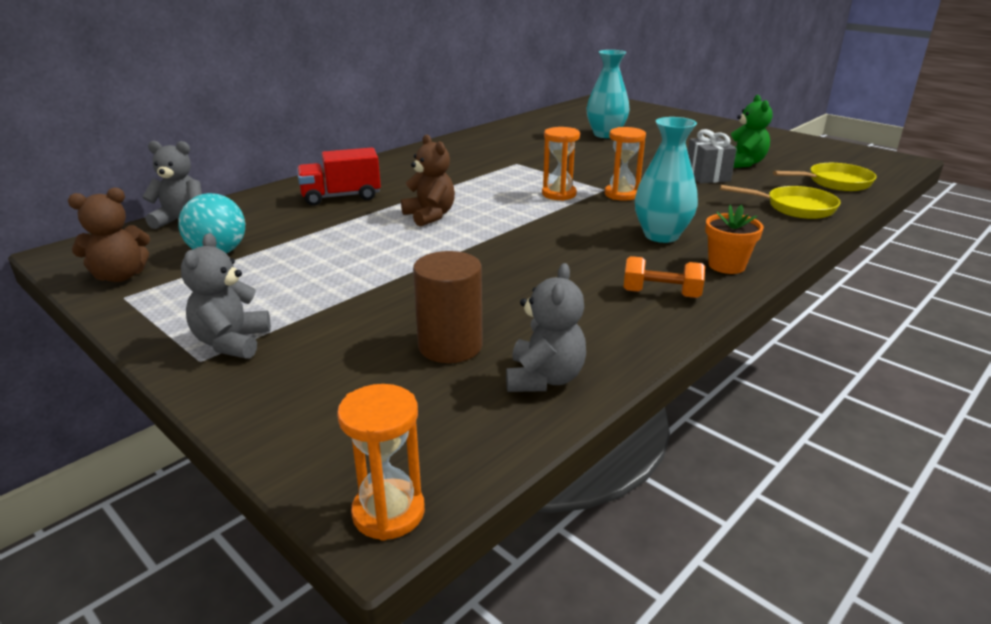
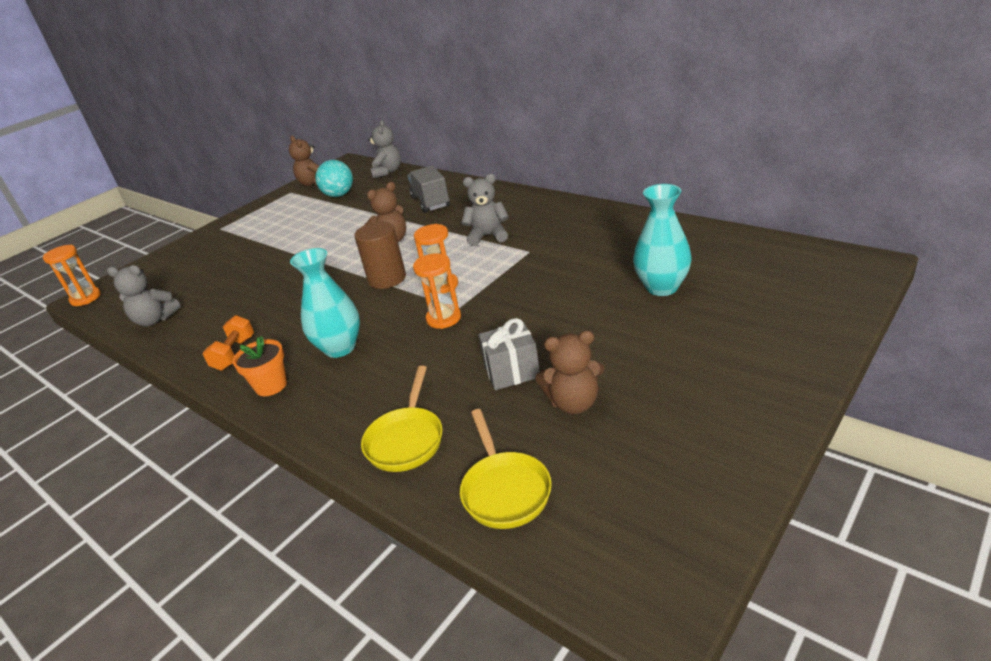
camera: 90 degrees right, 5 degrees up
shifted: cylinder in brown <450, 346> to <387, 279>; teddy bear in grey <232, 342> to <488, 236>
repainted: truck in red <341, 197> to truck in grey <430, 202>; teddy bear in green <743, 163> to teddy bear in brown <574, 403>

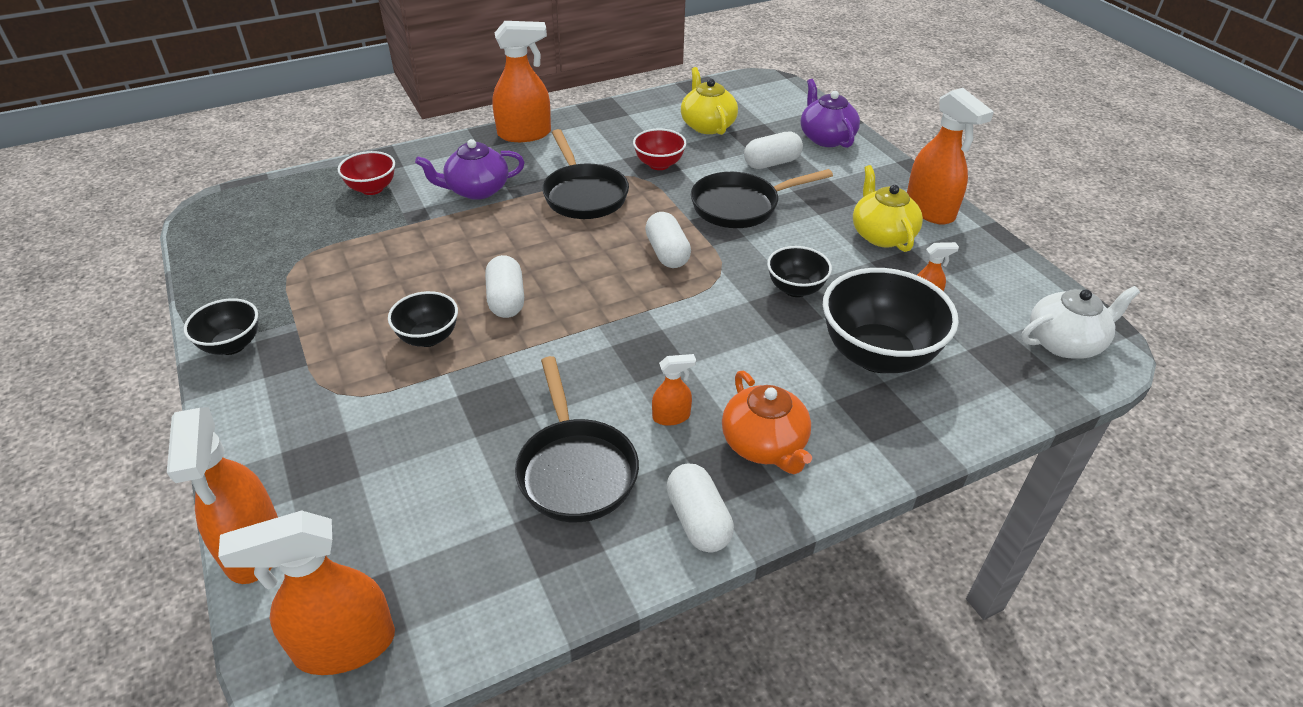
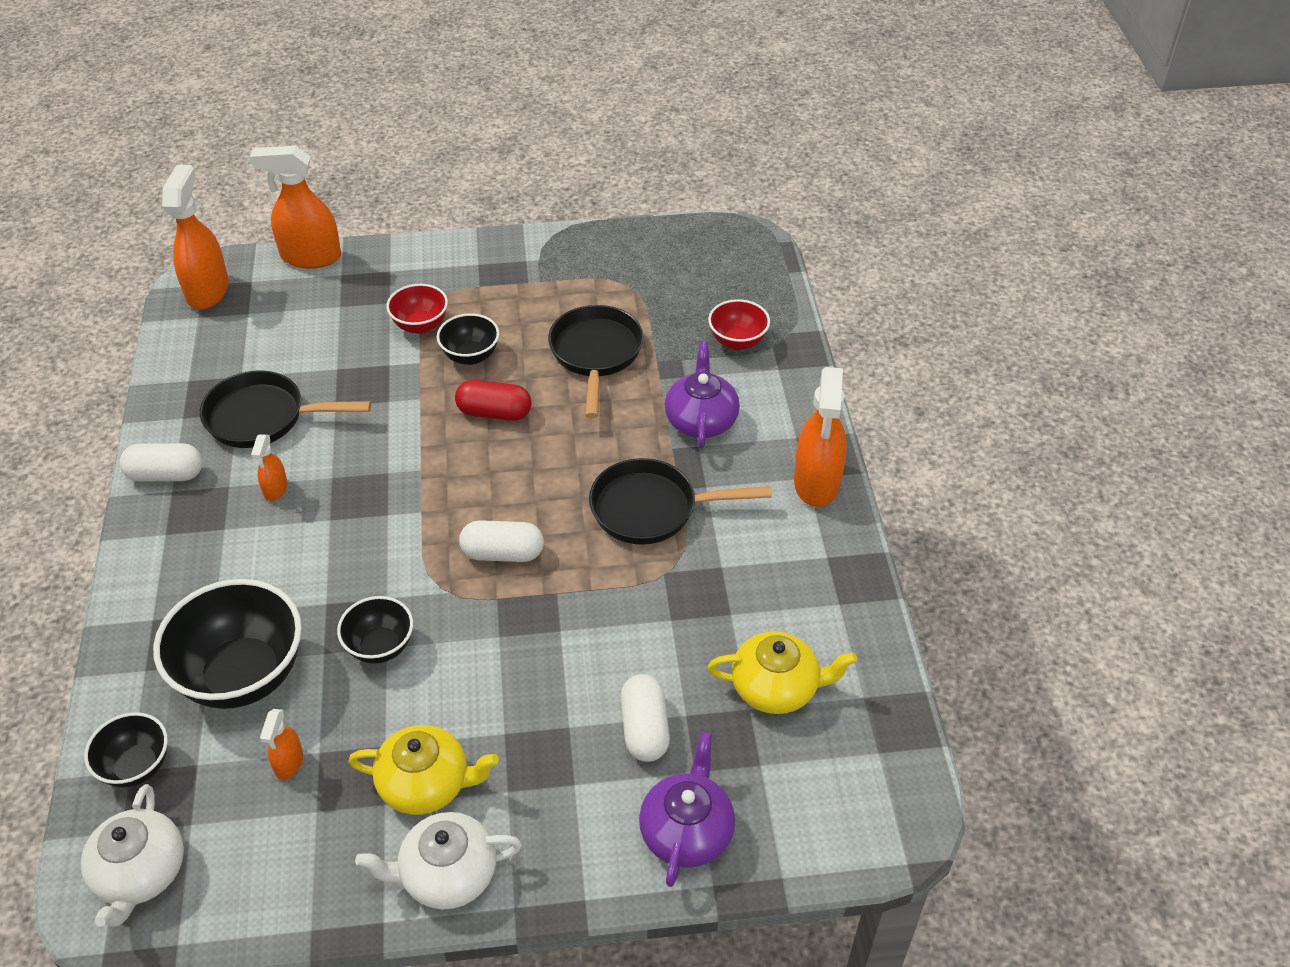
camera: 110 degrees right, 5 degrees up
gone: teapot in orange <764, 444>
shifted: bowl in black <232, 345> to <136, 766>; bowl in red <659, 164> to <420, 325>; pan in black <741, 206> to <596, 355>
swapped: spray bottle in orange <930, 210> to teapot in white <447, 874>
repainted: capsule in white <506, 300> to capsule in red <494, 413>
rotated: teapot in purple <826, 138> = <687, 831> 75 degrees counterclockwise

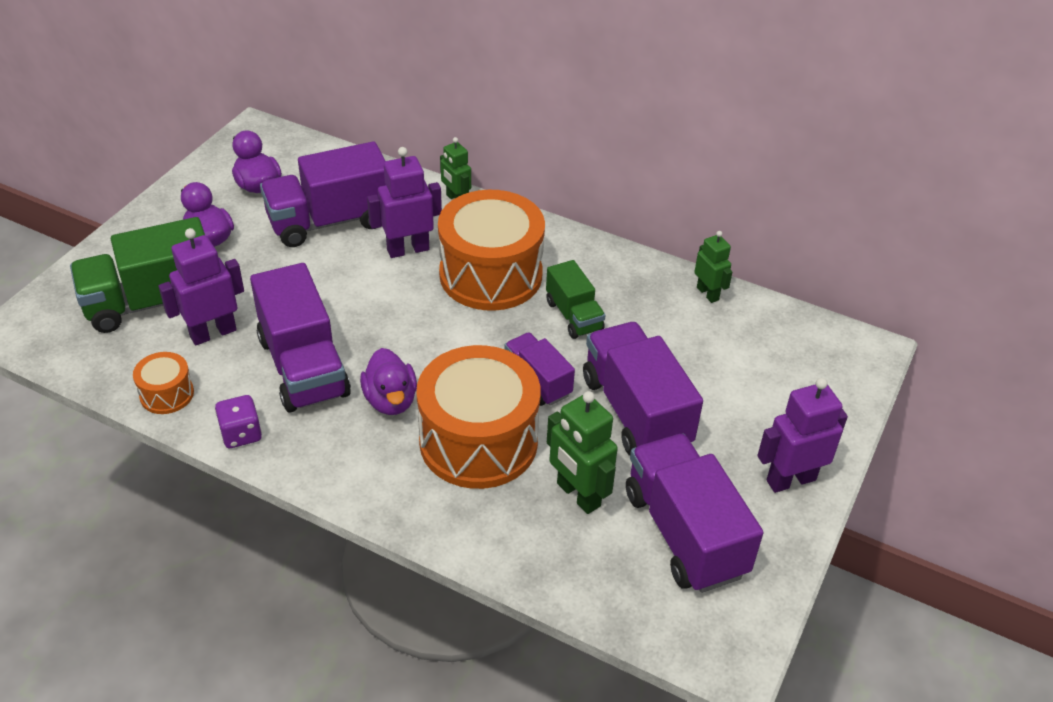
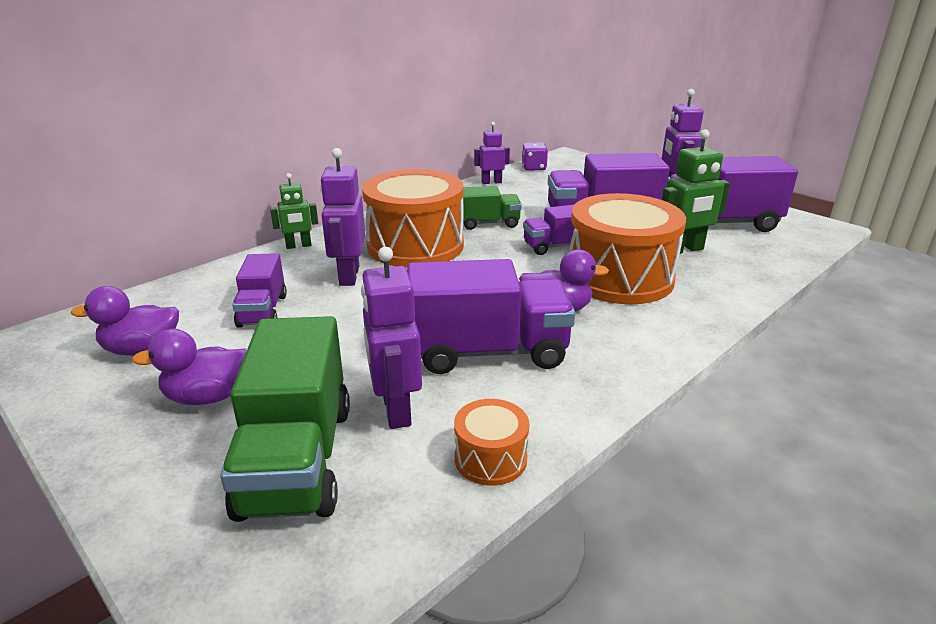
camera: 70 degrees left, 15 degrees down
shifted: dice in purple <241, 434> to <534, 168>
repainted: robot in green <708, 293> to robot in purple <491, 182>
scaled: truck in purple <330, 221> = <263, 311> x0.57

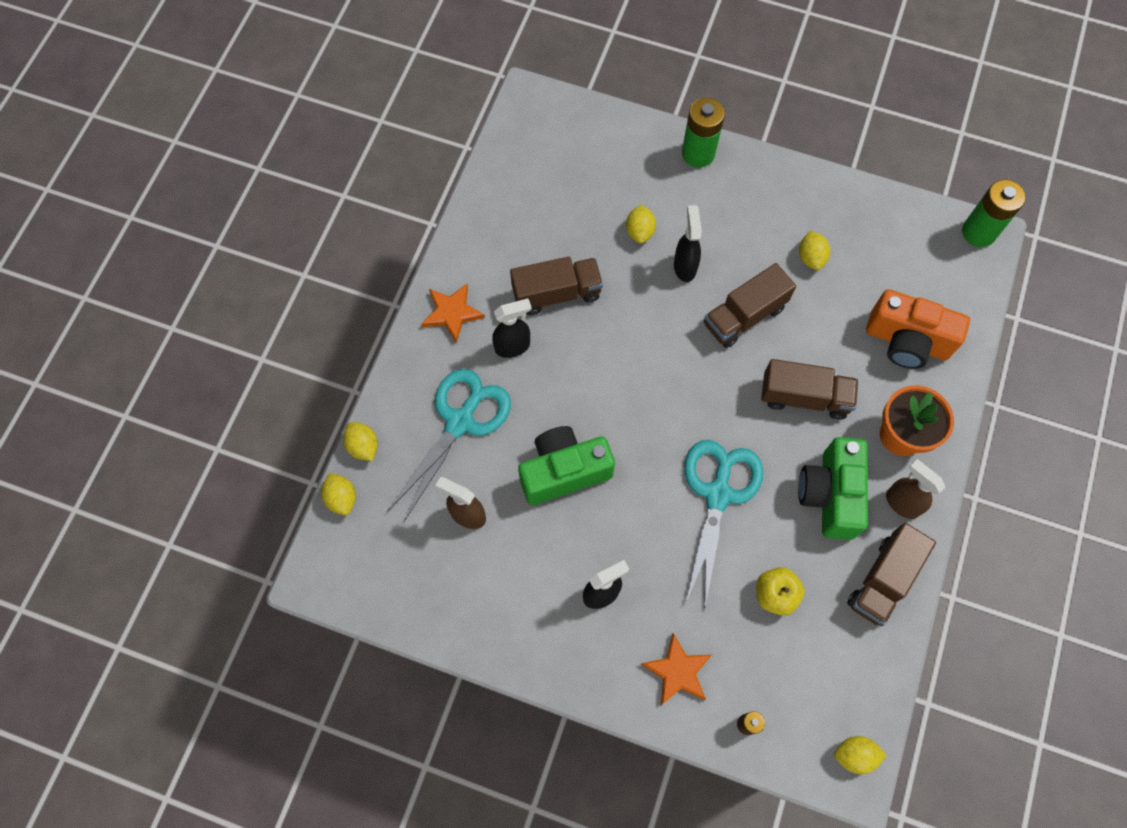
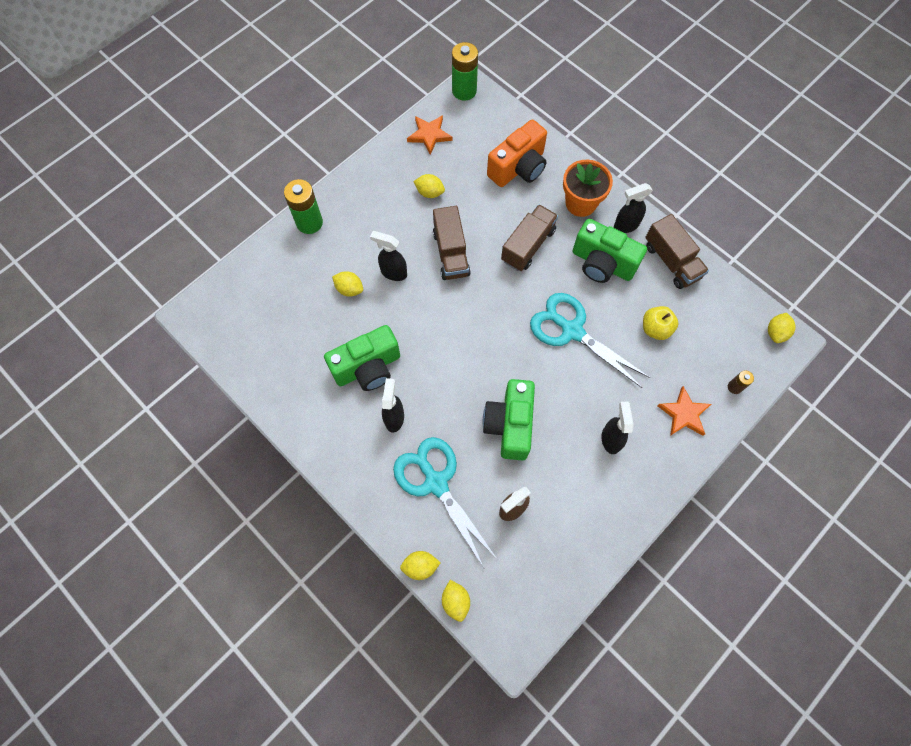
camera: 65 degrees left, 0 degrees up
shifted: star in orange <452, 313> to <429, 135>
swapped: truck in brown <556, 293> to camera in green <368, 368>
repainted: spray bottle in brown <901, 503> to spray bottle in black <625, 226>
rotated: lemon in yellow <342, 498> = <455, 601> 75 degrees clockwise

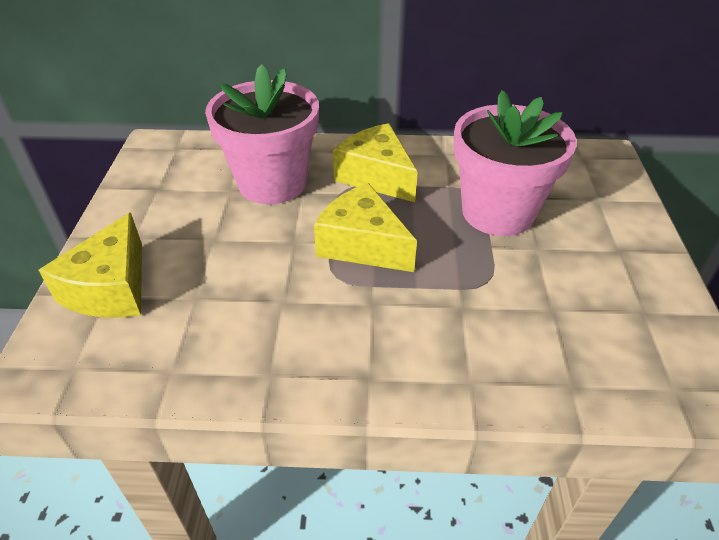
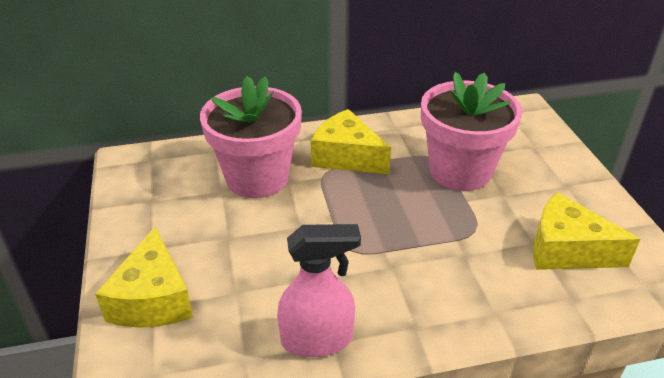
camera: 15 degrees left, 5 degrees down
new: spray bottle in pink <317, 339>
shifted: cheese in yellow <362, 244> to <566, 250>

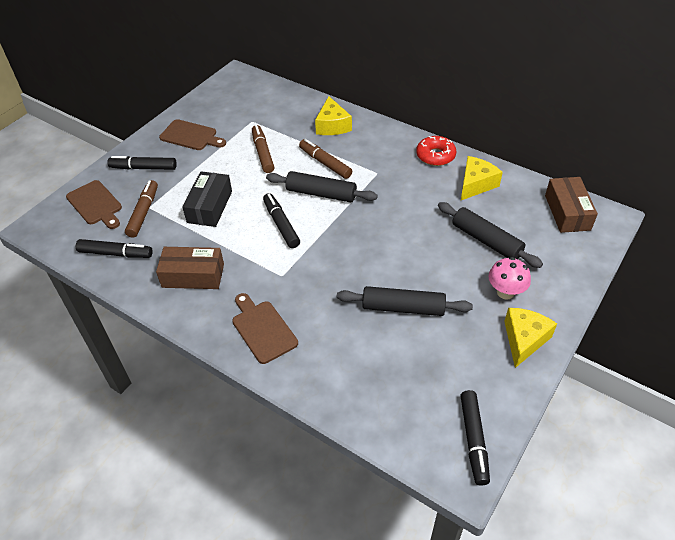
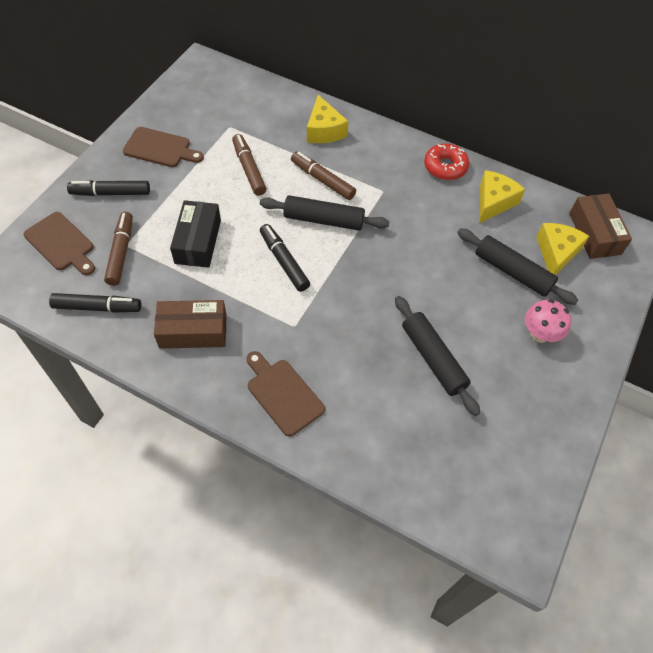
camera: 10 degrees left, 10 degrees up
gone: marker in black <473, 439>
shifted: cheese in yellow <524, 340> to <556, 253>
rotated: rolling pin in black <403, 308> = <433, 359> 60 degrees clockwise

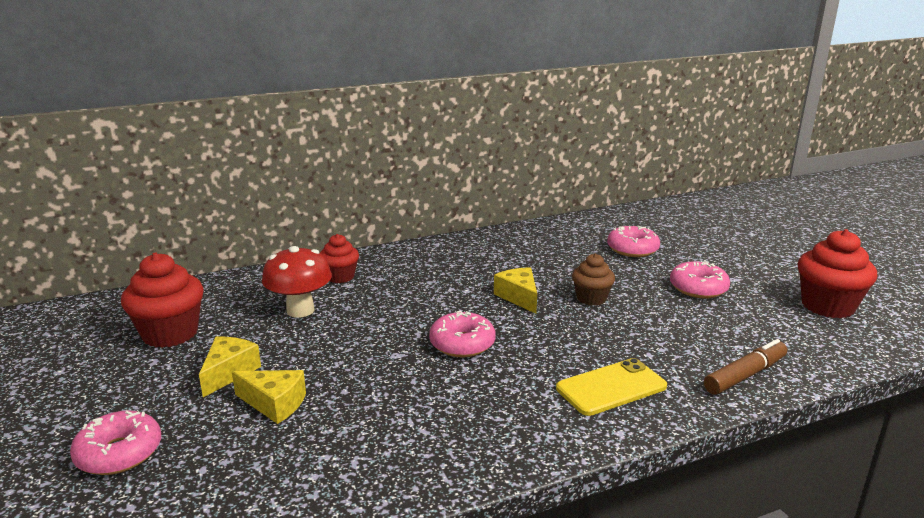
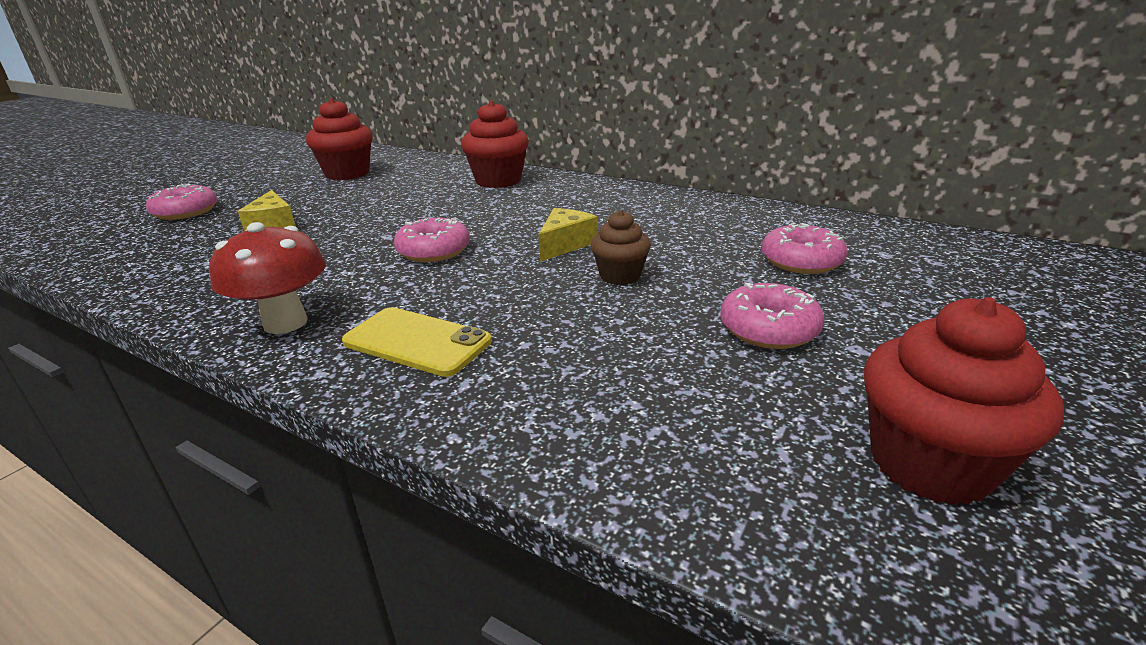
camera: 55 degrees right, 5 degrees up
gone: cheese in yellow <229, 372>; marker in brown <744, 375>
shifted: mushroom in red <300, 310> to <285, 323>
scaled: cupcake in red <340, 277> = <498, 181> x1.65

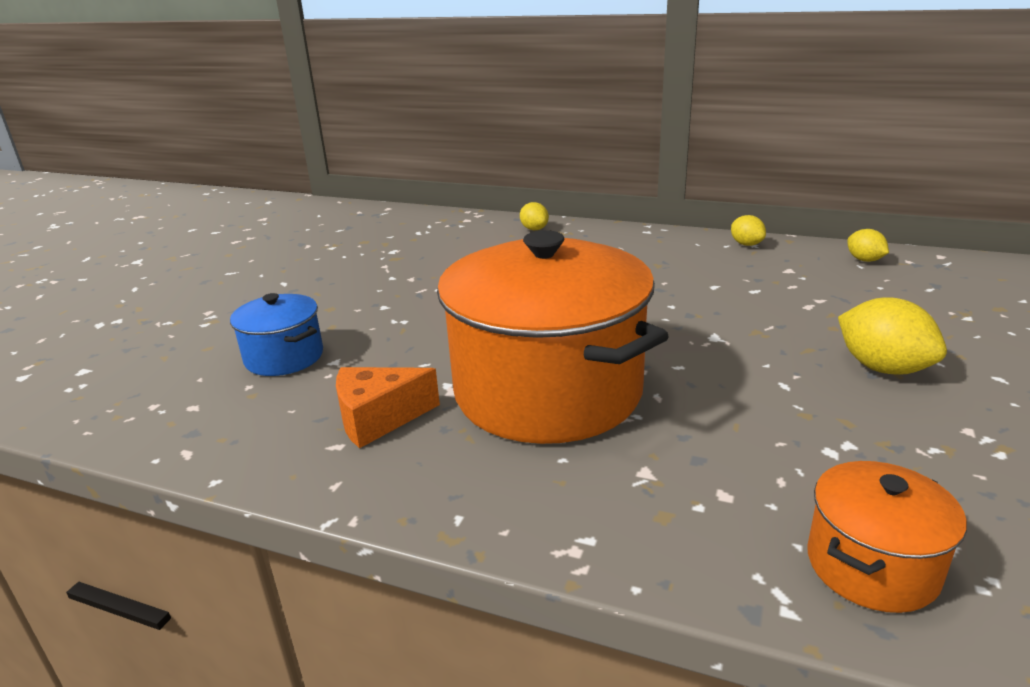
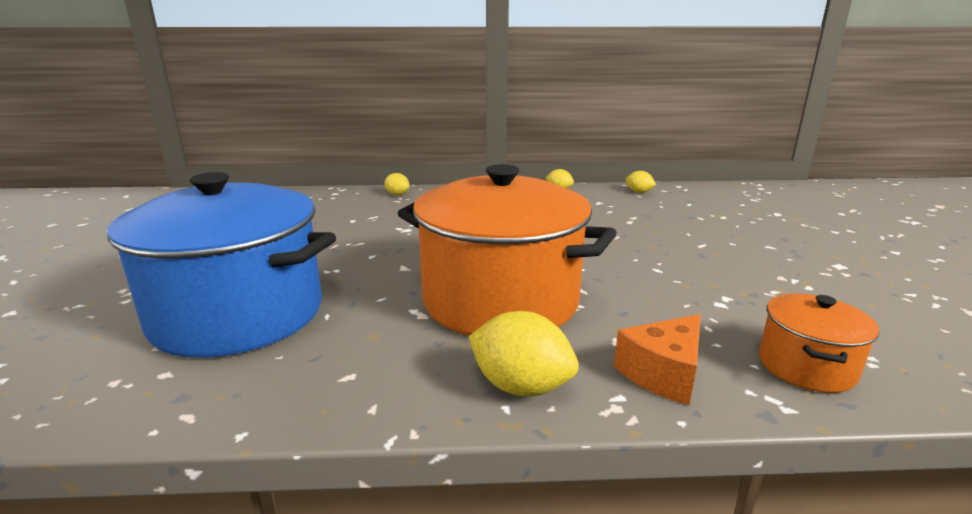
camera: 25 degrees left, 5 degrees down
shifted: lemon in yellow <882, 368> to <521, 386>; cheese in orange <378, 419> to <663, 373>
scaled: pot in blue <284, 357> = <238, 314> x2.16

